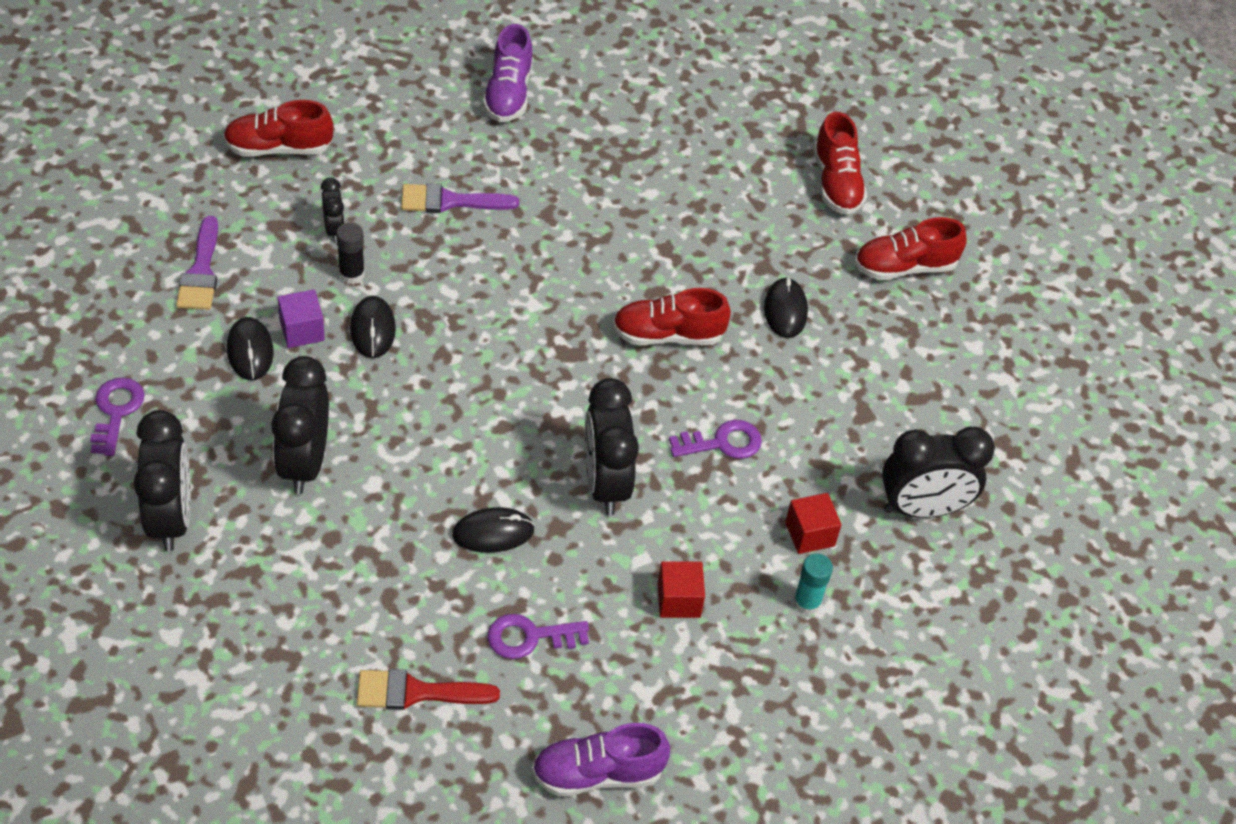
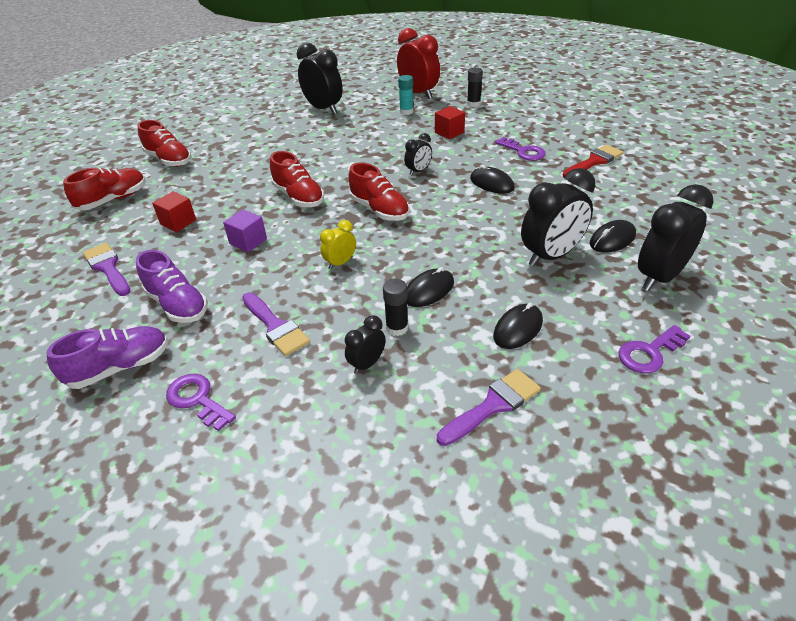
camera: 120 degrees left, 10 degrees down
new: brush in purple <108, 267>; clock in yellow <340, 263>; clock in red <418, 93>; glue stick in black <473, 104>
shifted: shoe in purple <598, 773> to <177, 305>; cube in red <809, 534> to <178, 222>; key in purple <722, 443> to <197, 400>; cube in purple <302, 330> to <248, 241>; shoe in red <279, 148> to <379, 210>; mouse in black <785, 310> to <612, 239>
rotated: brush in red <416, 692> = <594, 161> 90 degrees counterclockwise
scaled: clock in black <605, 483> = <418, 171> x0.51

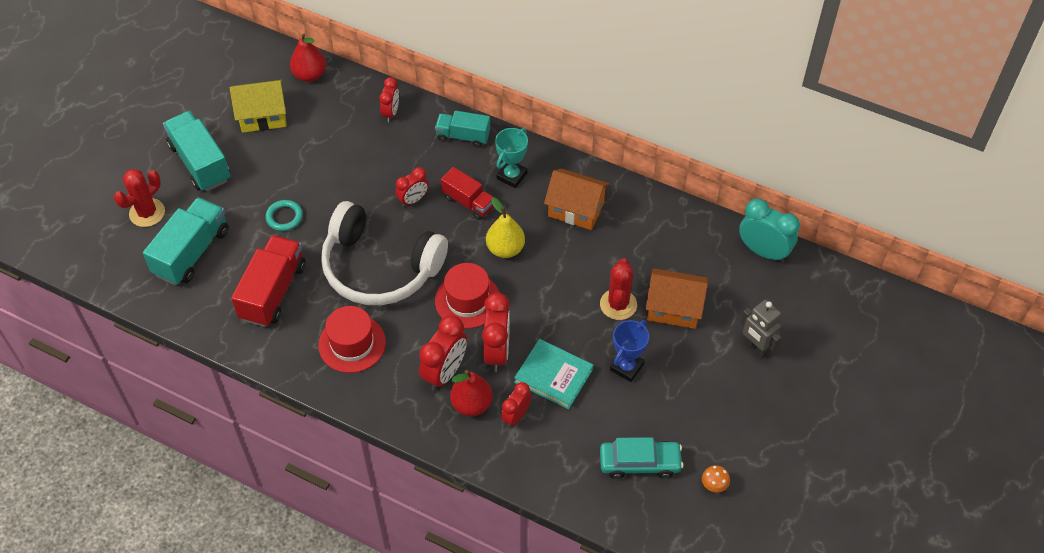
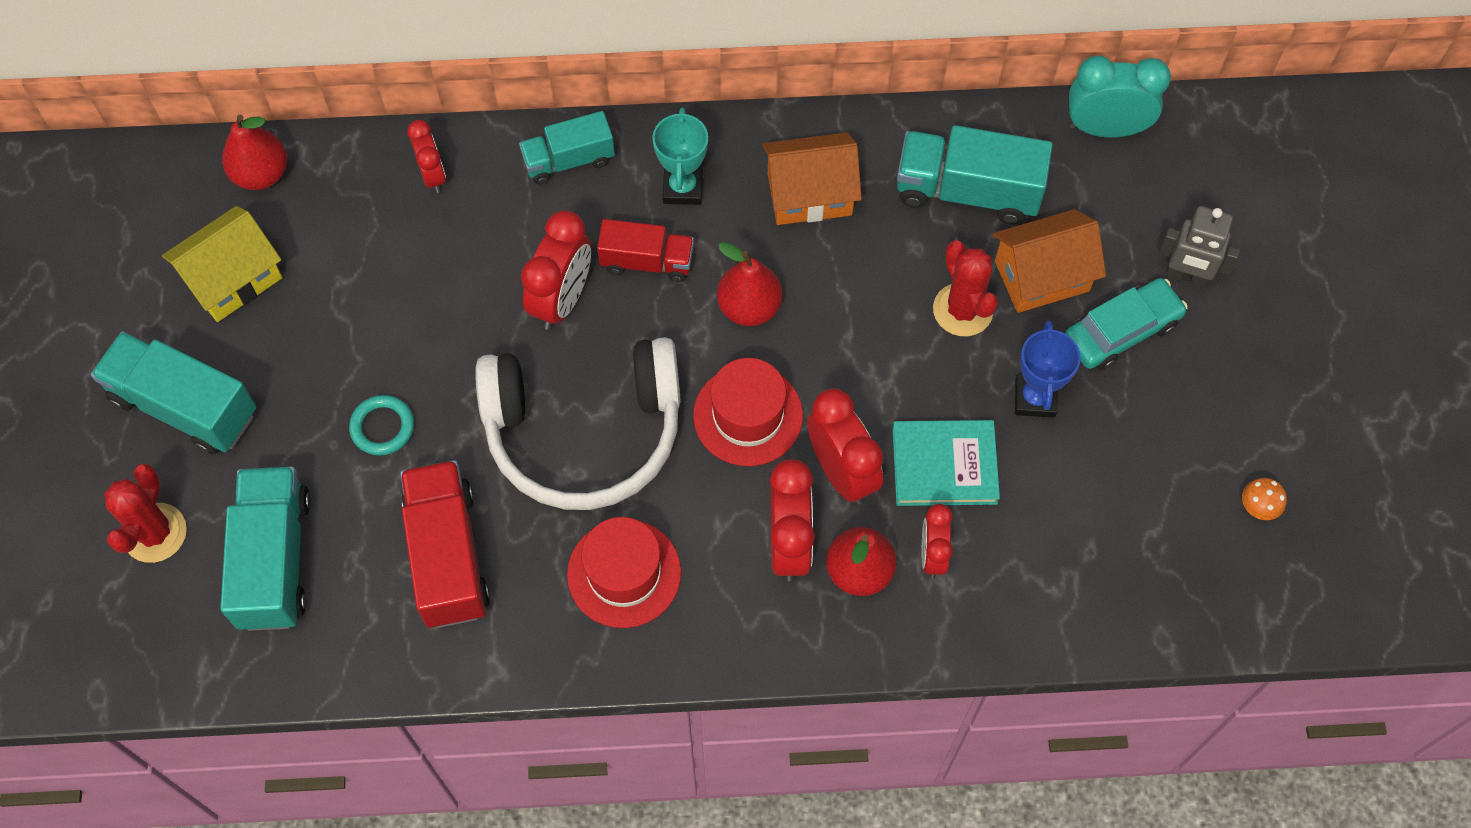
camera: 30 degrees left, 10 degrees up
new: truck in turquoise <967, 191>
shifted: car in turquoise <639, 463> to <1121, 331>
repainted: pear in yellow <505, 249> to pear in red <749, 307>
scaled: clock in red <413, 200> = <562, 299> x1.63

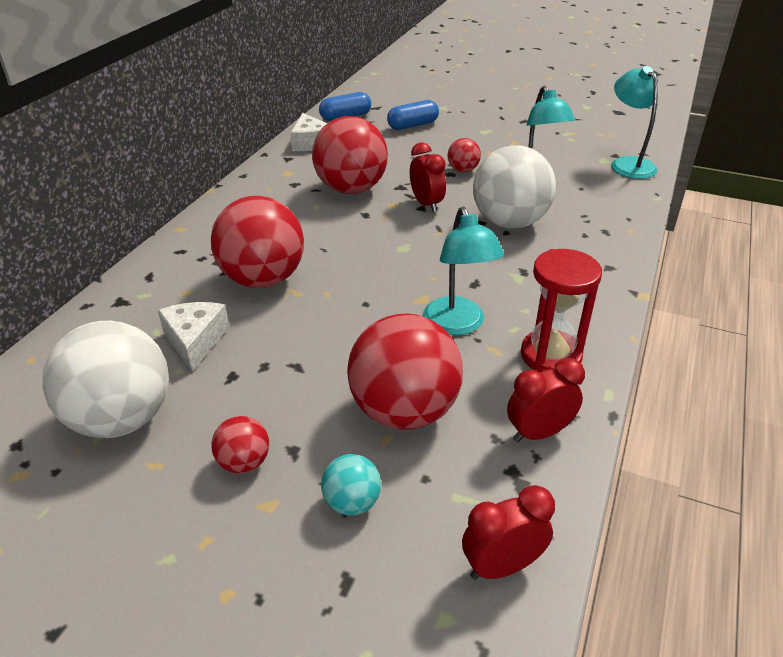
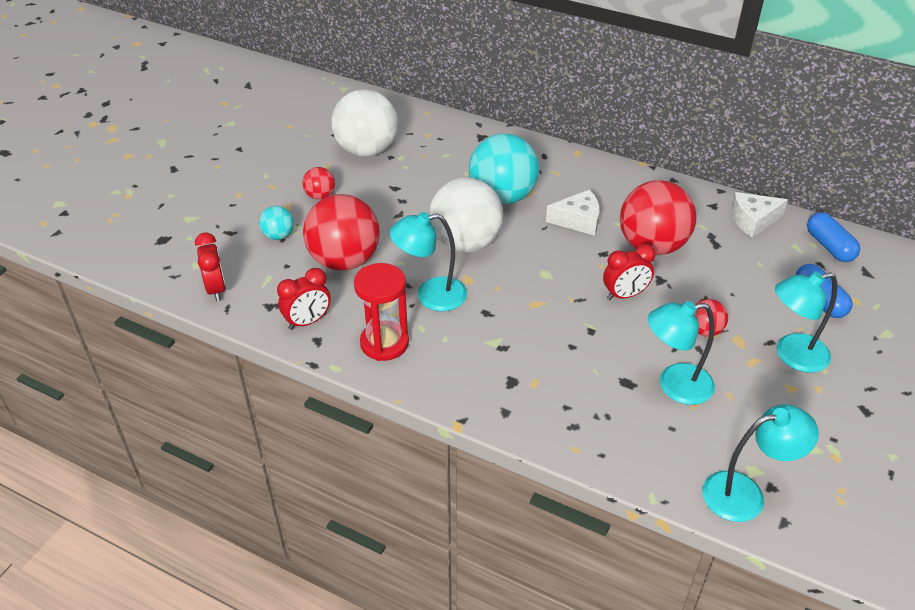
camera: 95 degrees right, 5 degrees up
new: lamp in turquoise <792, 355>
shifted: ball in white <509, 222> to <465, 243>; cheese in white <195, 340> to <578, 220>
repainted: ball in red <263, 279> to ball in turquoise <502, 197>
rotated: clock in red <538, 433> = <308, 321> 75 degrees clockwise

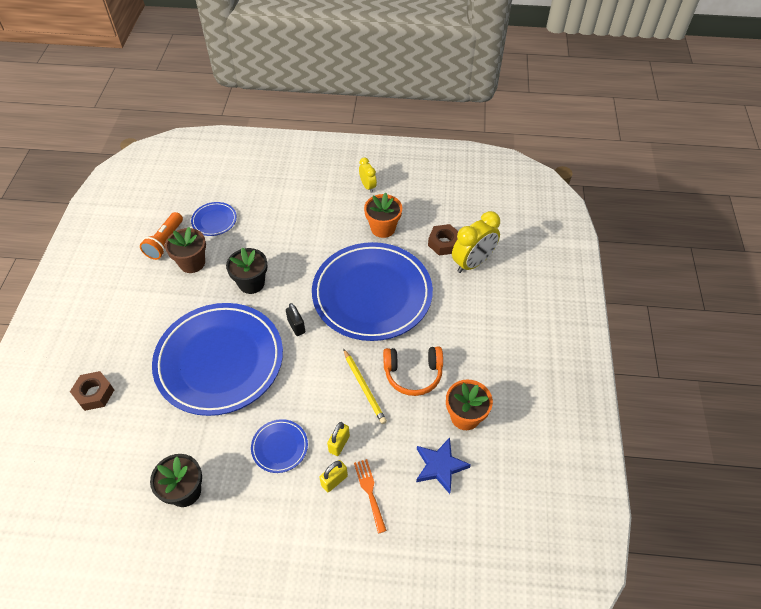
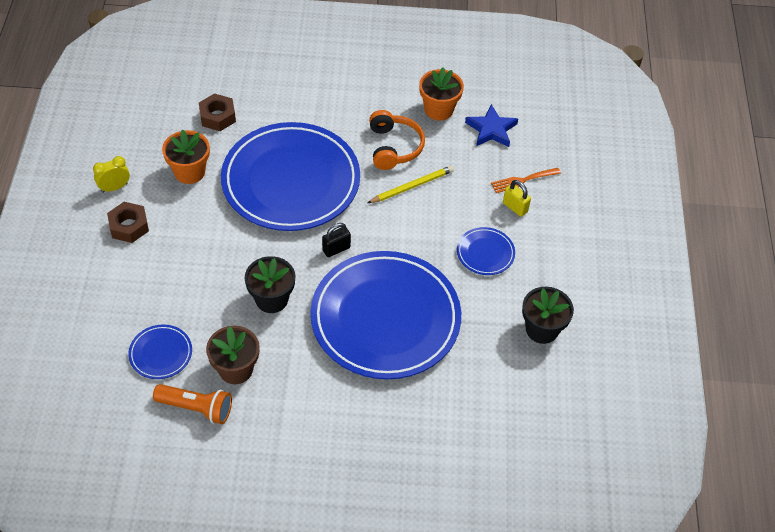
camera: 95 degrees left, 0 degrees up
gone: padlock in yellow <339, 444>; clock in yellow <472, 263>
shifted: nut in brown <94, 393> to <129, 226>

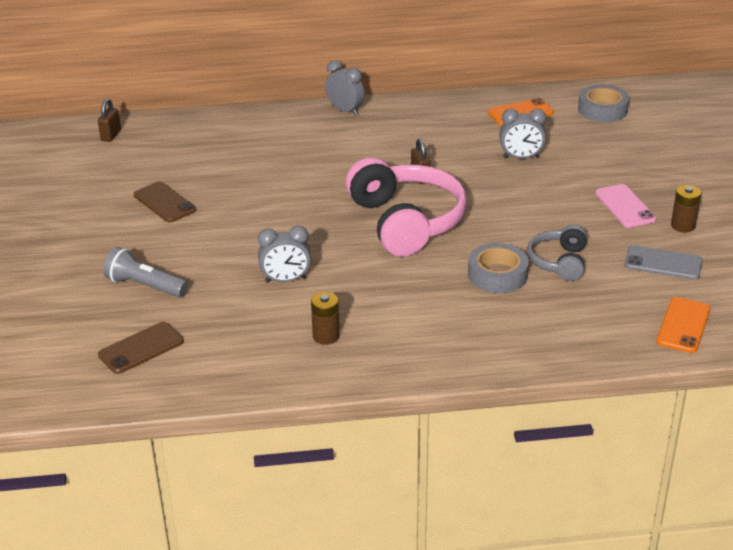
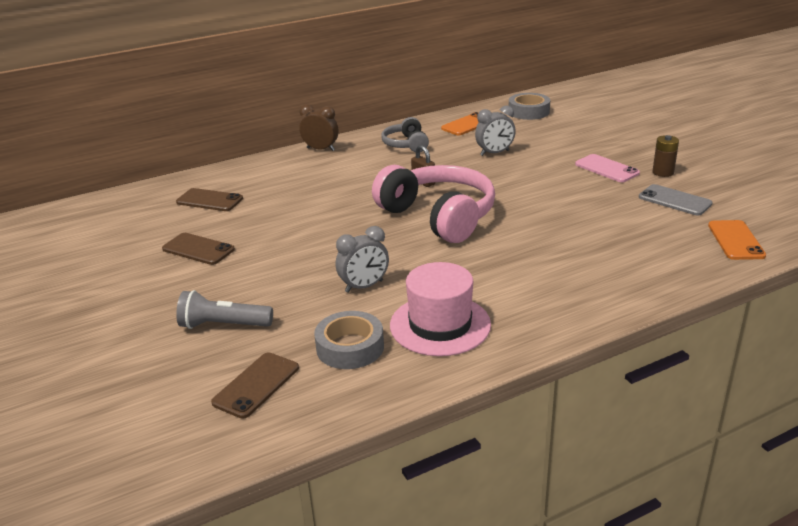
camera: 20 degrees left, 5 degrees down
gone: padlock in brown <111, 135>
new: phone in brown <209, 200>
shifted: tape in grey <497, 275> to <350, 347>; headphones in grey <559, 262> to <406, 144>
swapped: battery in brown <326, 336> to hat in pink <440, 325>
repainted: clock in grey <345, 110> to clock in brown <320, 149>
rotated: phone in grey <663, 263> = <674, 200> 45 degrees clockwise

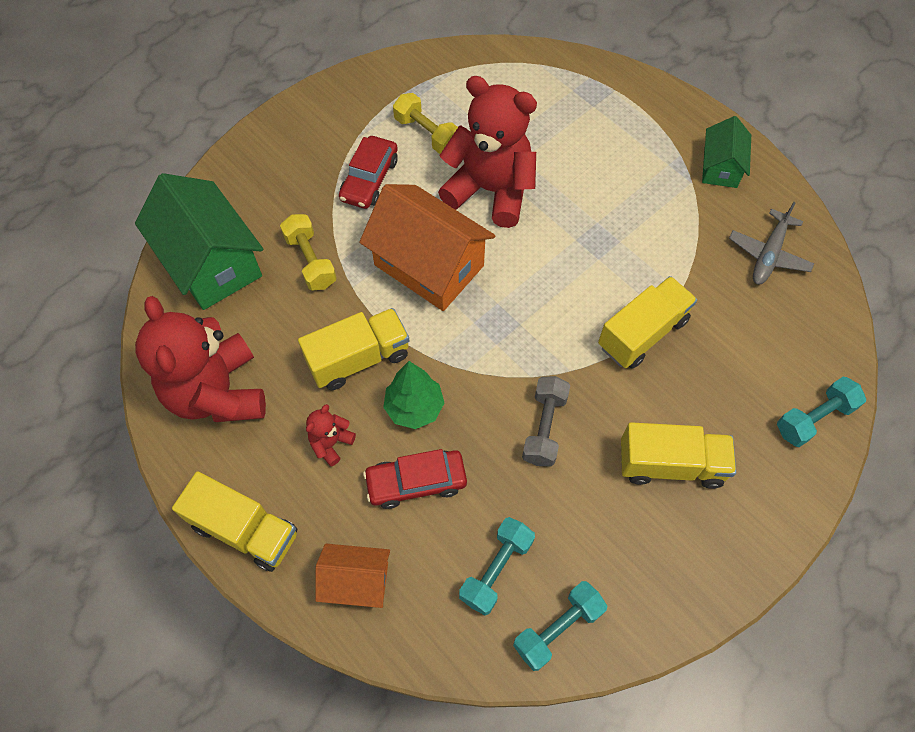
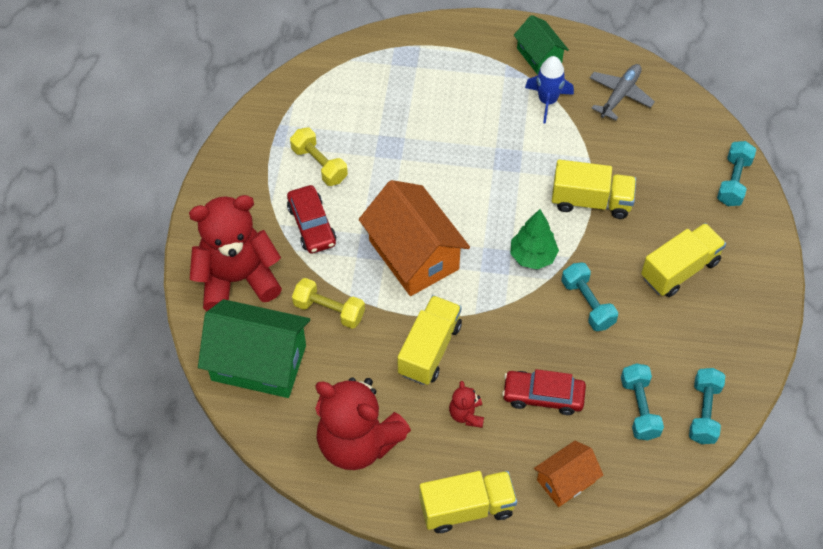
camera: 40 degrees left, 5 degrees down
new: rocket in blue <547, 101>
shifted: teddy bear in red <490, 190> to <237, 279>; tree in green <414, 408> to <532, 256>
repainted: dumbbell in grey <544, 427> to dumbbell in turquoise <587, 303>
rotated: dumbbell in yellow <426, 134> = <319, 164> 45 degrees clockwise; house in orange <429, 265> = <413, 255> 60 degrees clockwise; car in red <416, 482> = <543, 396> 60 degrees clockwise; truck in yellow <642, 333> = <591, 201> 90 degrees clockwise; plane in grey <768, 254> = <620, 95> 135 degrees counterclockwise

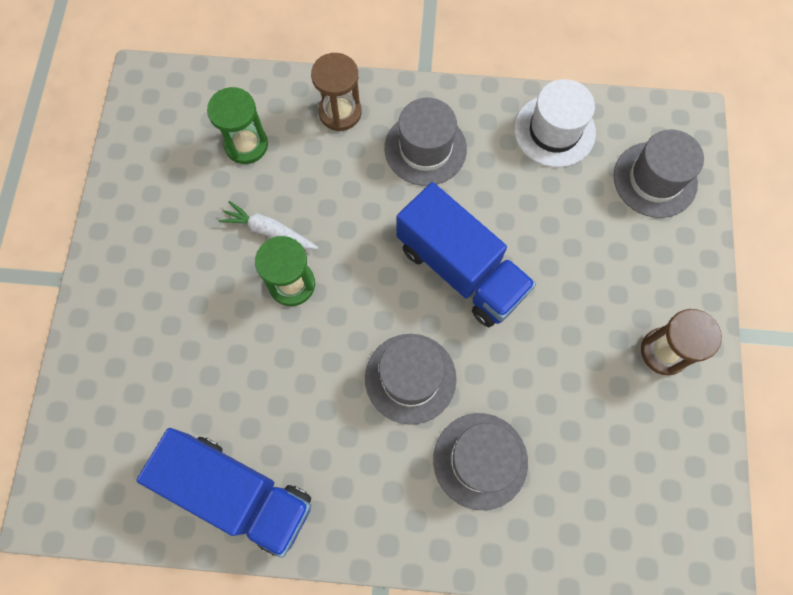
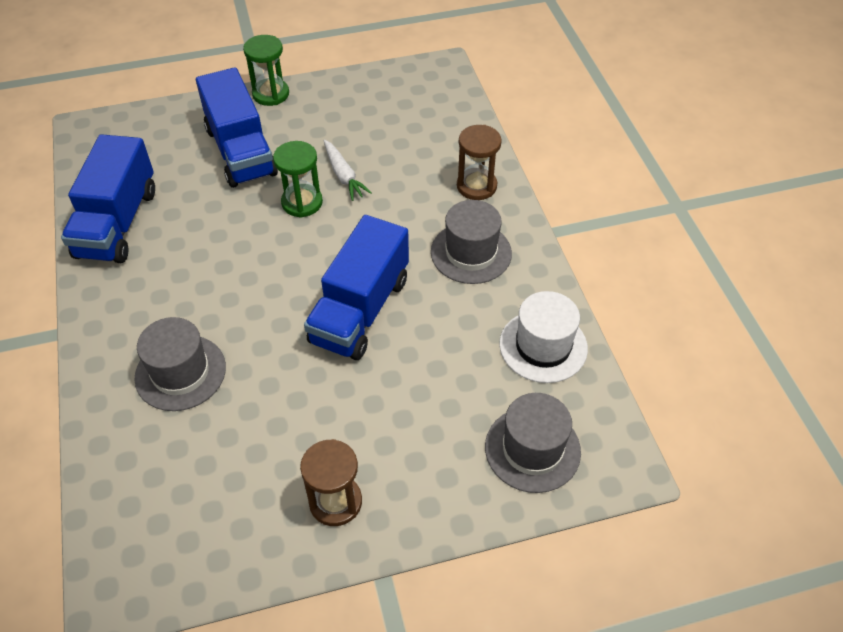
camera: 70 degrees right, 20 degrees down
gone: hat in grey <410, 378>
new: truck in blue <241, 151>
shifted: hourglass in green <246, 145> to <271, 94>
rotated: carrot in white <269, 231> = <343, 175> 150 degrees clockwise

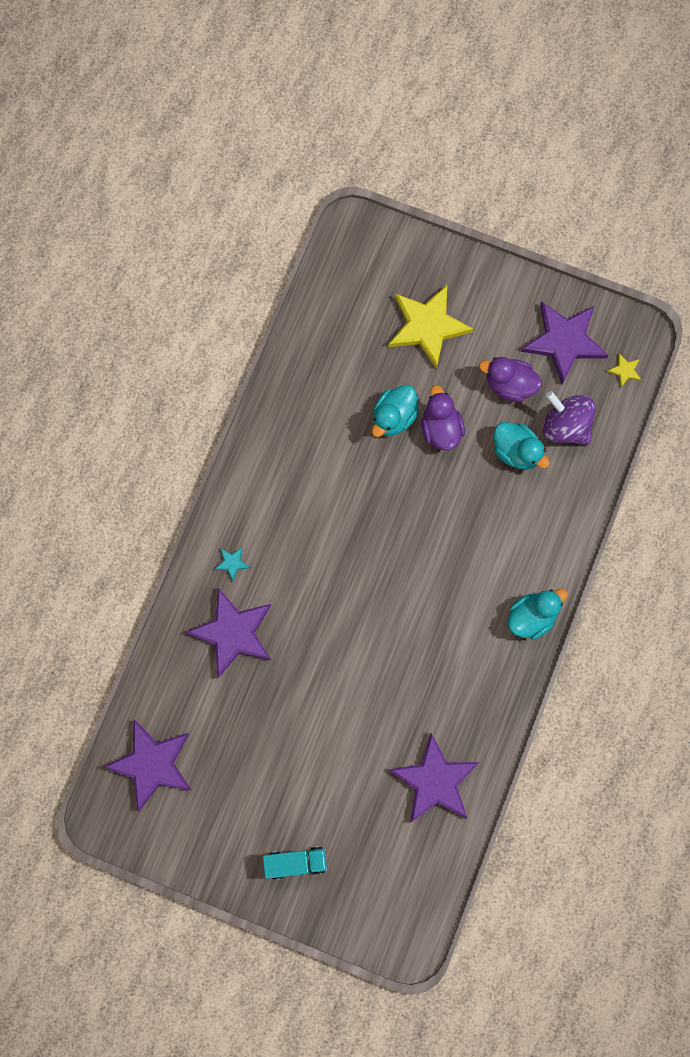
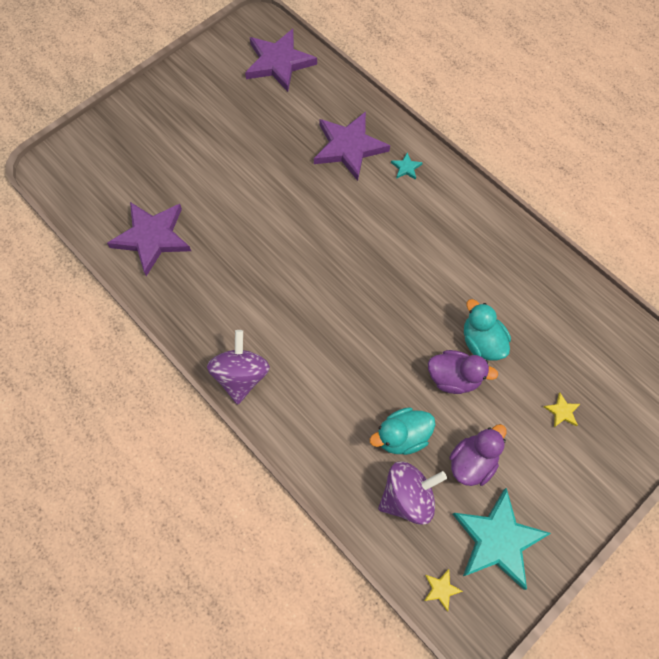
camera: 115 degrees right, 10 degrees down
gone: truck in turquoise <295, 863>
swapped: duck in turquoise <532, 617> to spinning top in purple <241, 376>
repainted: star in purple <564, 341> to star in turquoise <498, 539>
scaled: star in yellow <427, 326> = <562, 411> x0.40

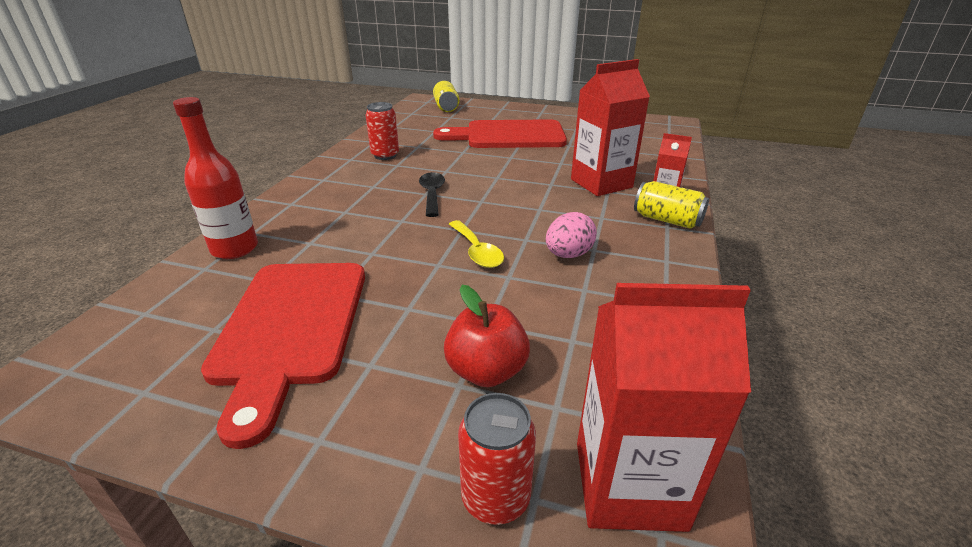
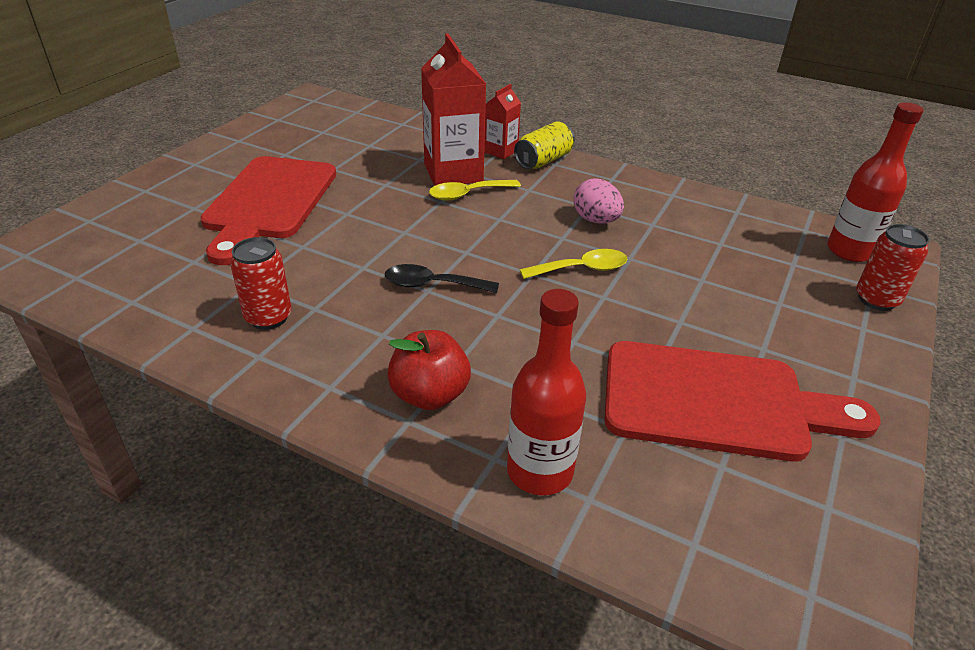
camera: 80 degrees left, 5 degrees up
gone: can in yellow <446, 107>
new: spoon in yellow <468, 194>
shifted: apple in red <486, 371> to <429, 395>
swapped: carton in red <629, 484> to bottle in red <850, 251>

